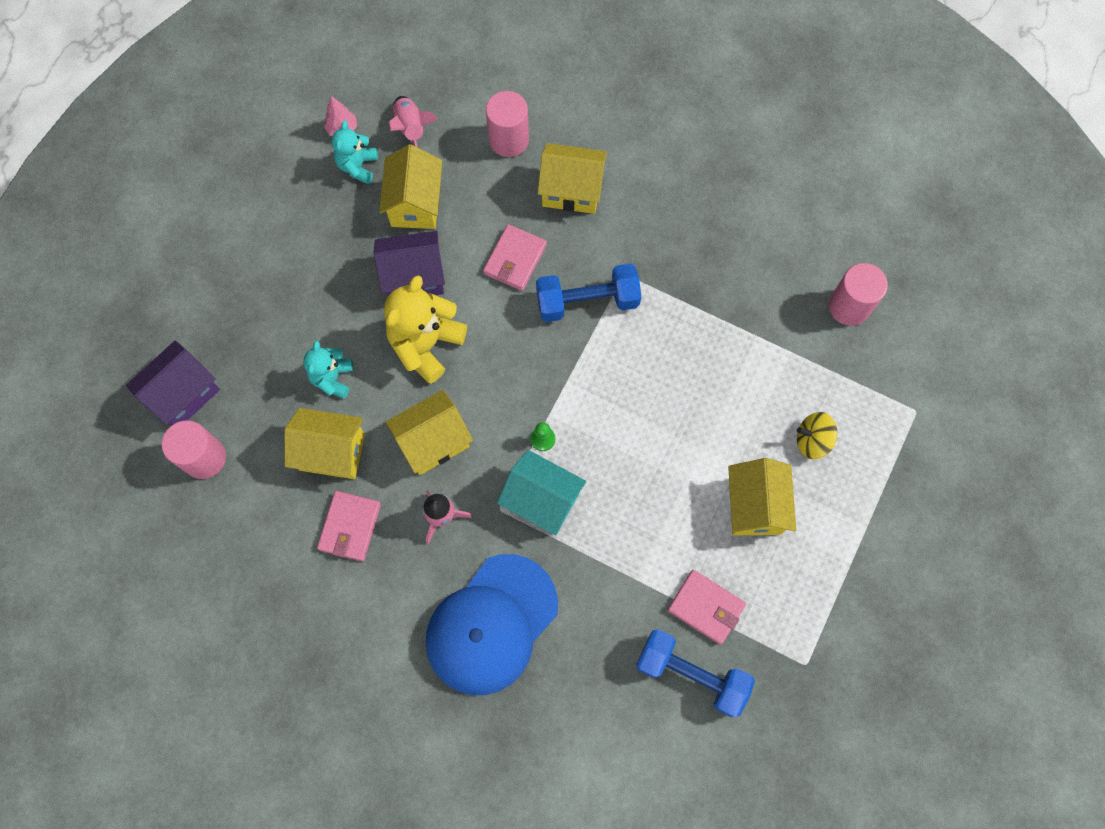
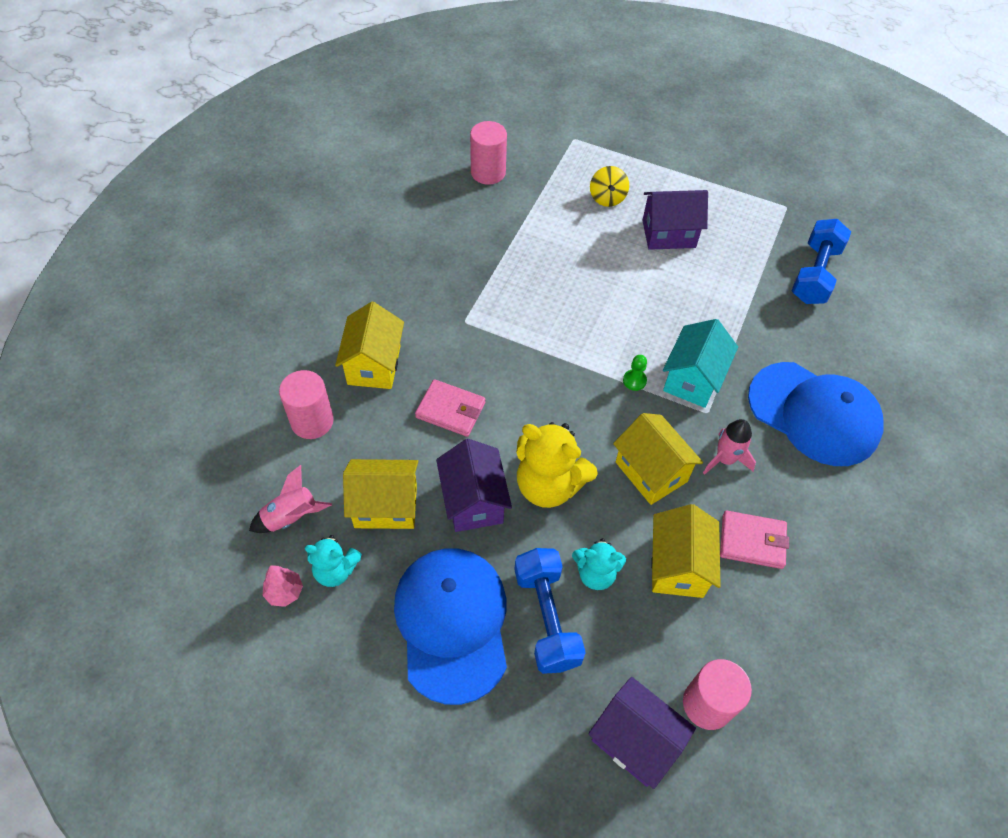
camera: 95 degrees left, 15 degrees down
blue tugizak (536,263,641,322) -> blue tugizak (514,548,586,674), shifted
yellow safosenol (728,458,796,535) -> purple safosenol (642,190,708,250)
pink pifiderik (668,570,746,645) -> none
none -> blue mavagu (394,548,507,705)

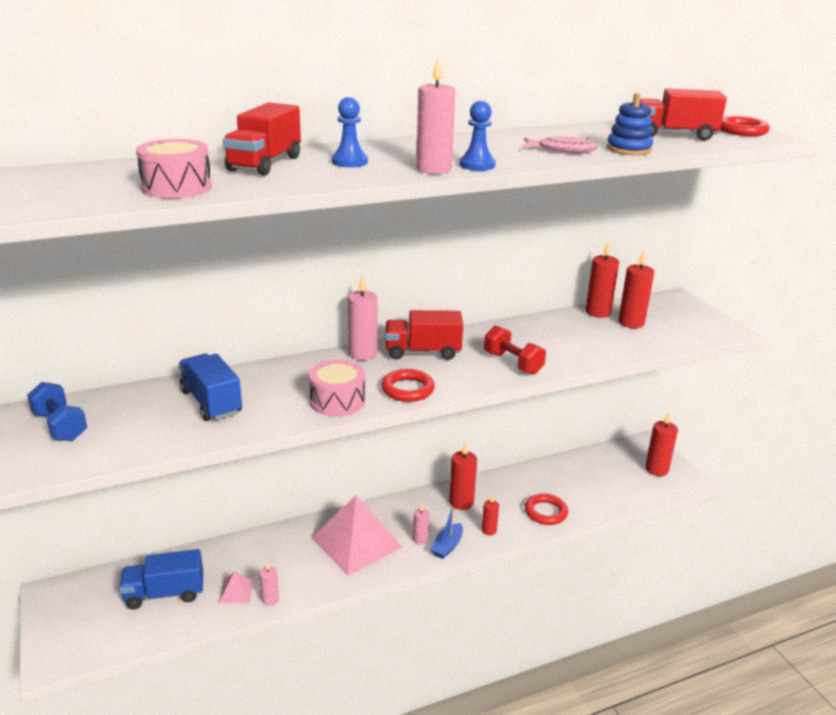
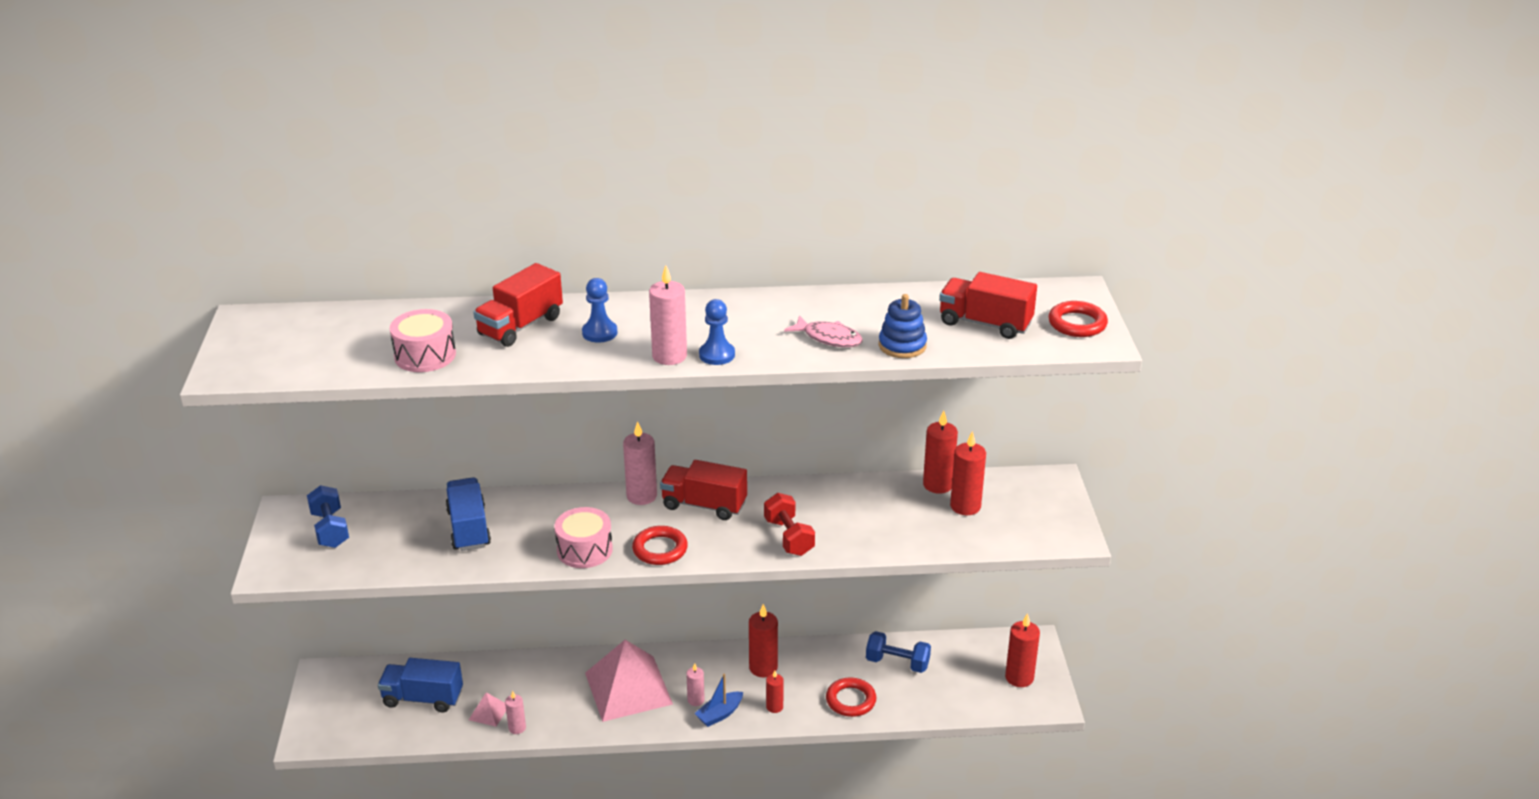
camera: 20 degrees right, 5 degrees up
none -> blue tugizak (866,631,931,673)

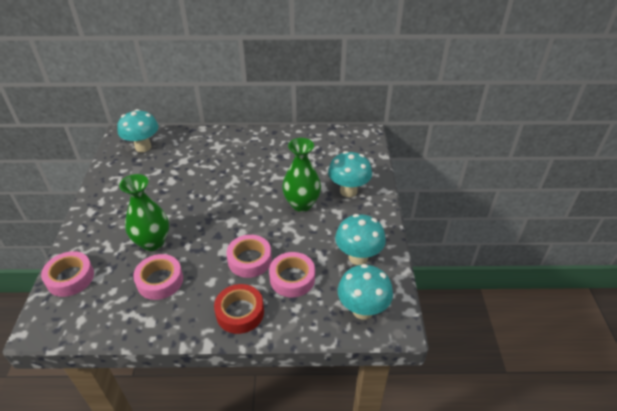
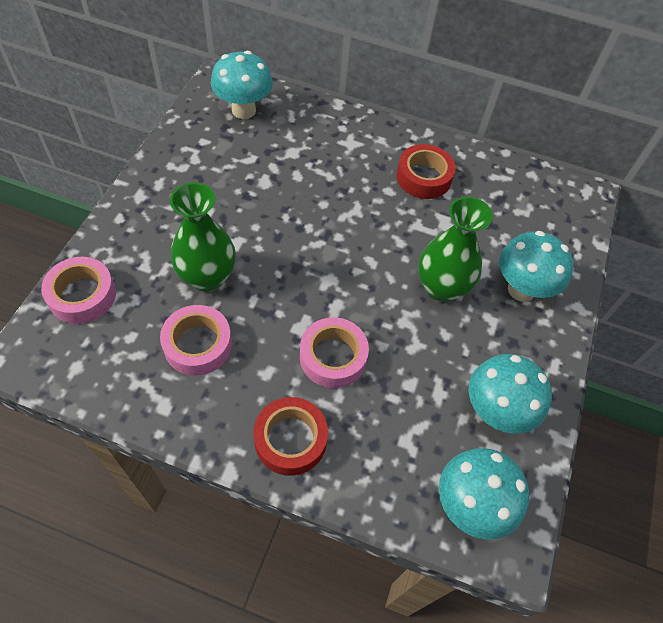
camera: 15 degrees right, 15 degrees up
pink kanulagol (269,252,315,297) -> none
none -> red kanulagol (396,144,456,199)

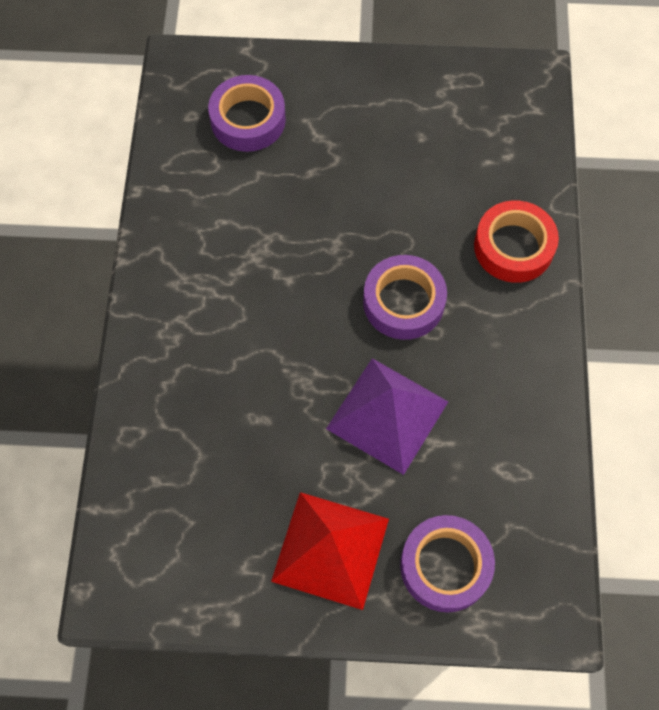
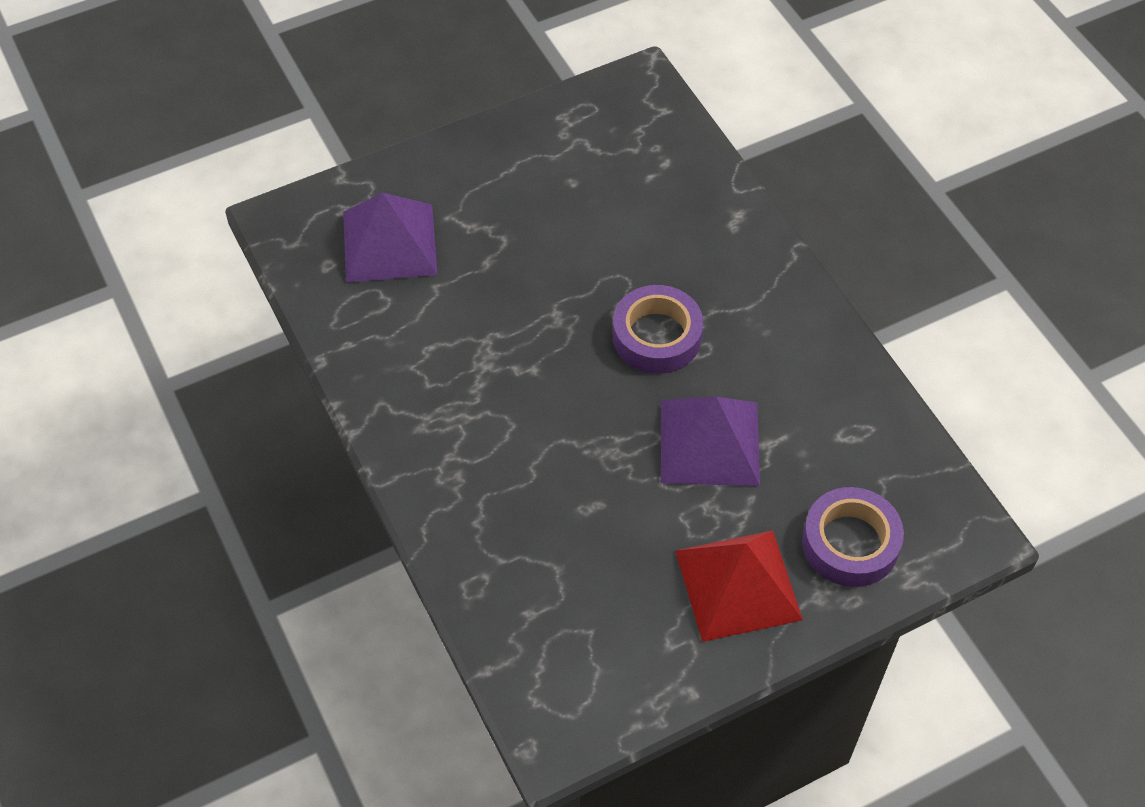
camera: 30 degrees left, 10 degrees down
purple kanulagol (208,75,286,152) -> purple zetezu (343,193,438,283)
red kanulagol (474,200,559,283) -> none

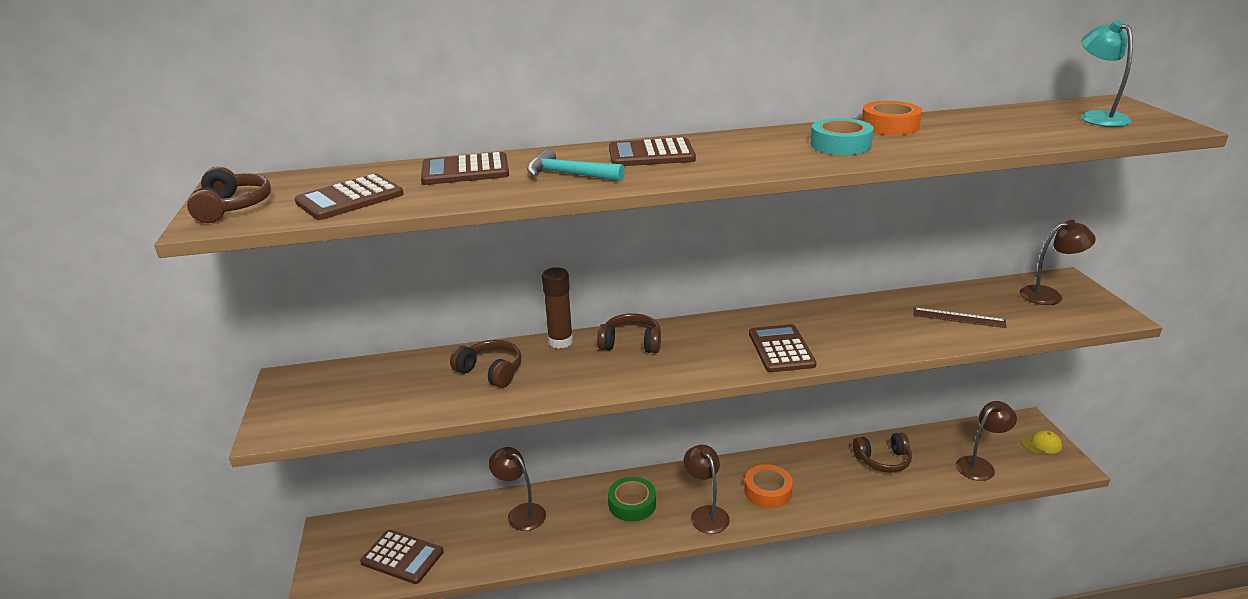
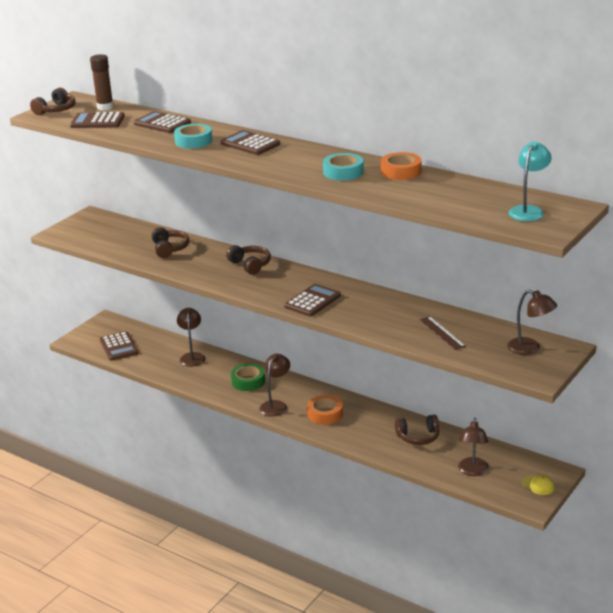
camera: 45 degrees right, 0 degrees up
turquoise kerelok (527,149,625,181) -> turquoise kanulagol (174,124,213,149)
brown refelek (542,267,573,349) -> brown refelek (90,54,114,110), shifted
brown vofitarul (956,401,1017,481) -> brown vofitarul (458,418,489,476), 90 degrees clockwise
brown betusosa (853,433,912,473) -> brown betusosa (395,415,439,445), 45 degrees counterclockwise

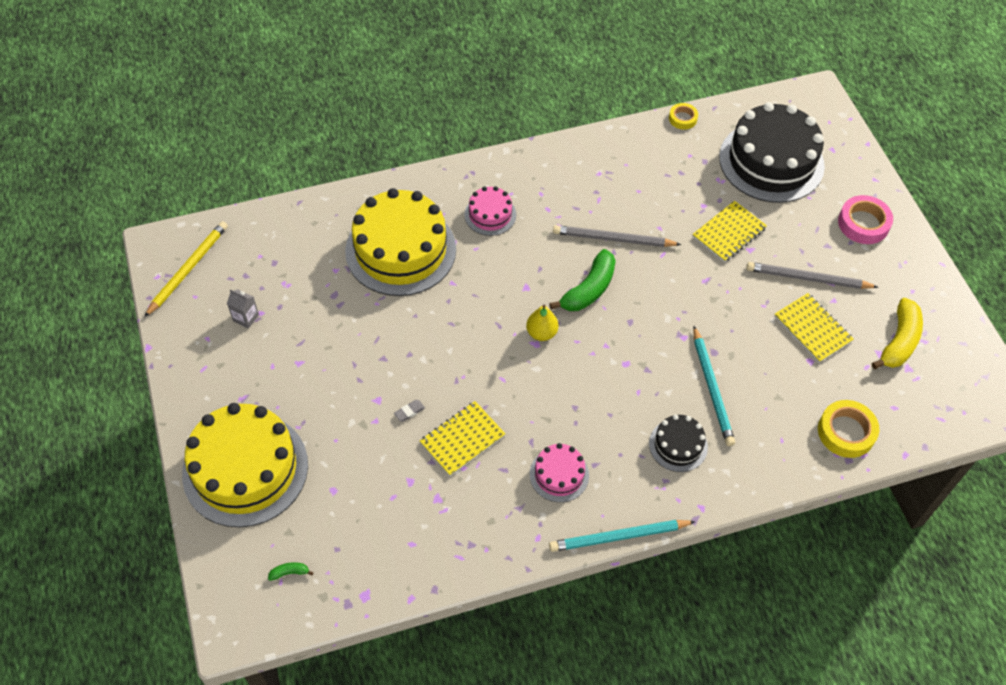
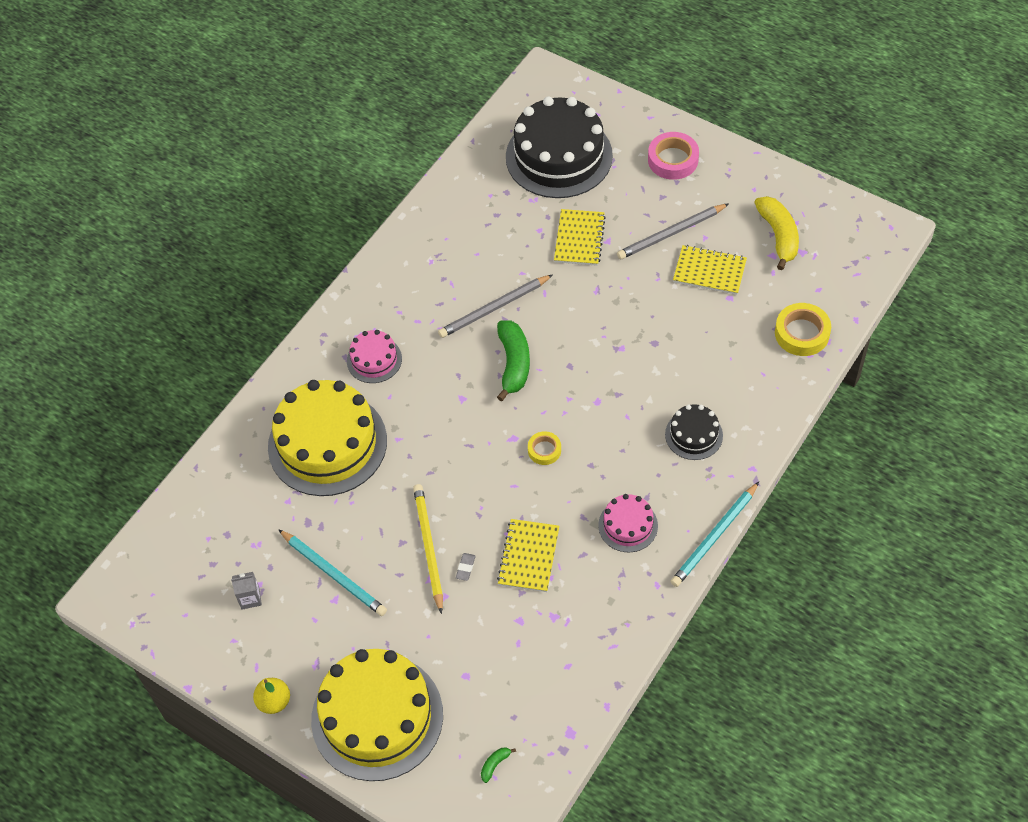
camera: 35 degrees left, 0 degrees up
yellow kanulagol (669,103,698,130) -> yellow kanulagol (528,431,561,465), shifted
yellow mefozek (144,221,228,317) -> yellow mefozek (413,484,443,614), shifted
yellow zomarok (526,305,559,341) -> yellow zomarok (253,678,290,714), shifted
turquoise mefozek (693,326,735,446) -> turquoise mefozek (278,529,387,616), shifted

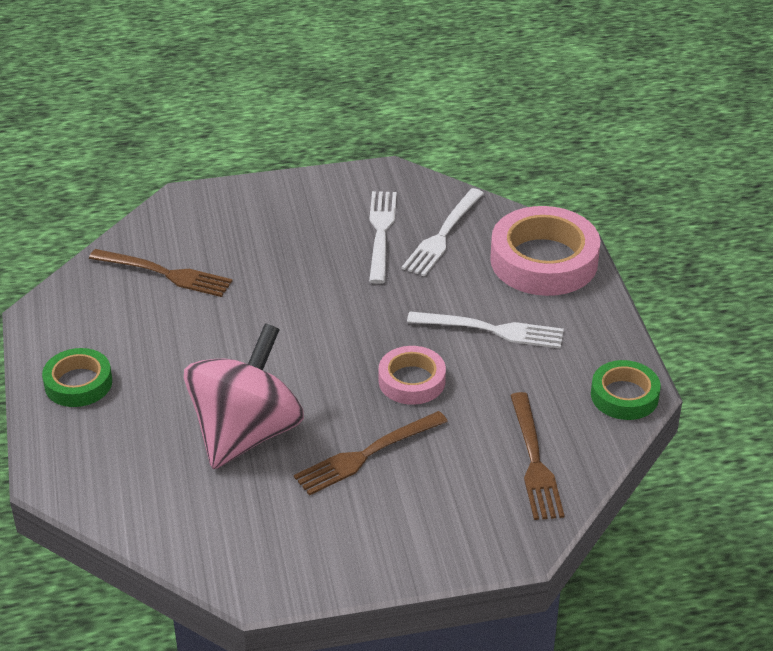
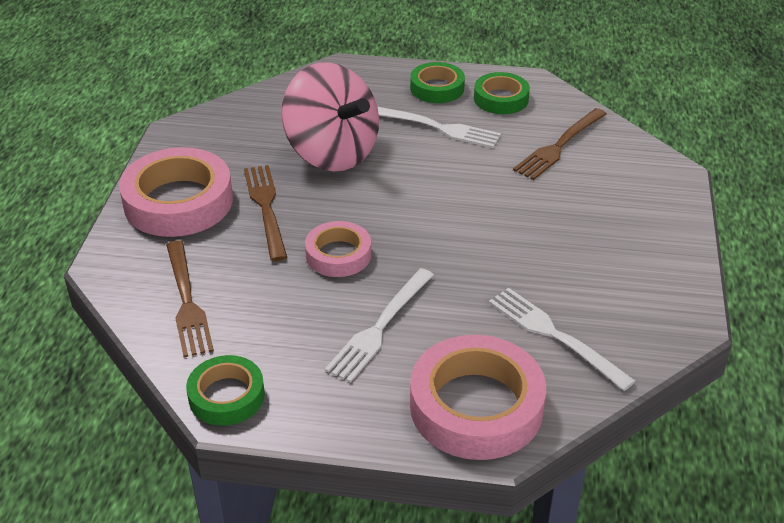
camera: 110 degrees right, 0 degrees up
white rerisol (369,191,397,284) -> white rerisol (378,107,501,148), shifted
brown rerisol (510,392,565,520) -> brown rerisol (166,240,214,357), 120 degrees counterclockwise
none -> green kanulagol (474,72,530,114)
none -> pink kanulagol (119,147,233,237)

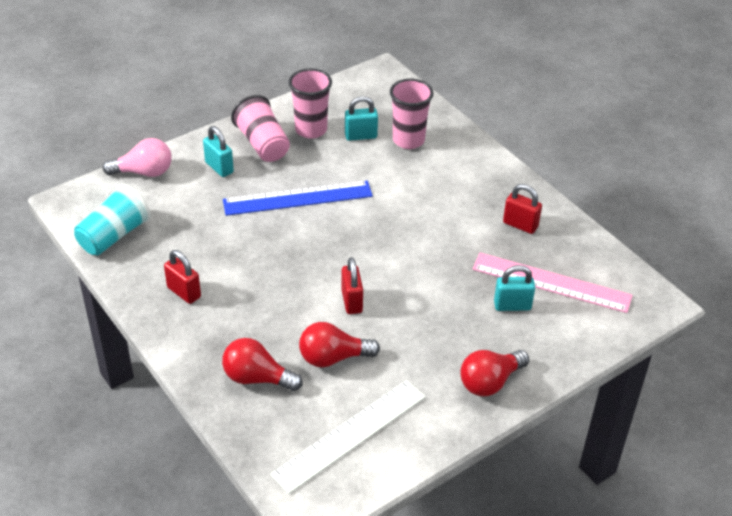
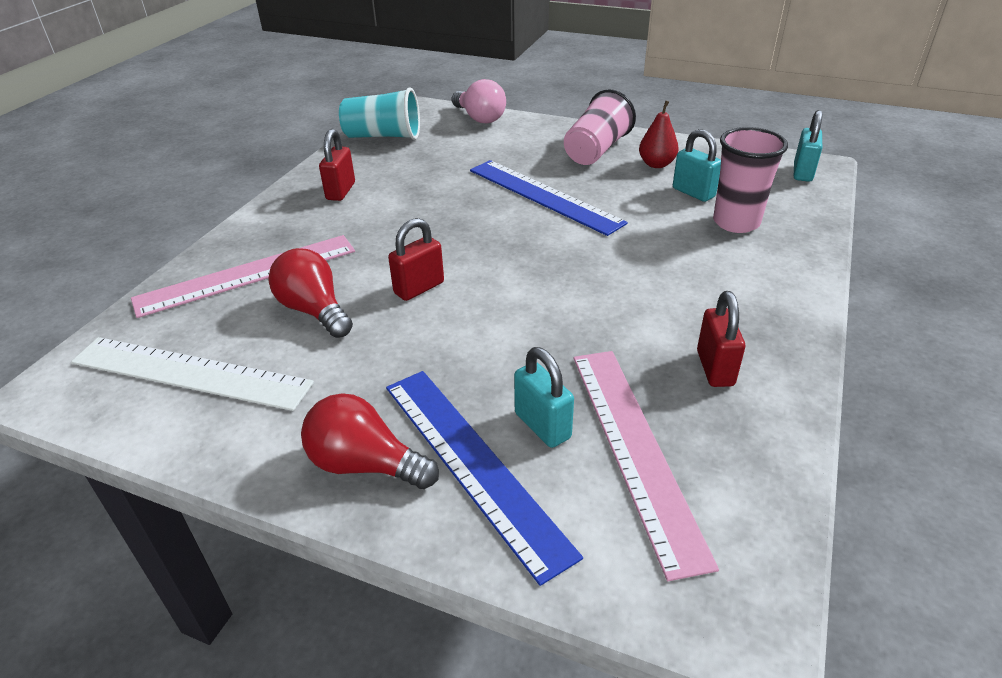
camera: 60 degrees right, 5 degrees down
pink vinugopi (289,68,332,139) -> red zomarok (639,101,679,168)
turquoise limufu (203,126,234,177) -> turquoise limufu (794,110,822,182), shifted
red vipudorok (222,338,303,391) -> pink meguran (131,235,355,318)
none -> blue meguran (386,371,583,586)

